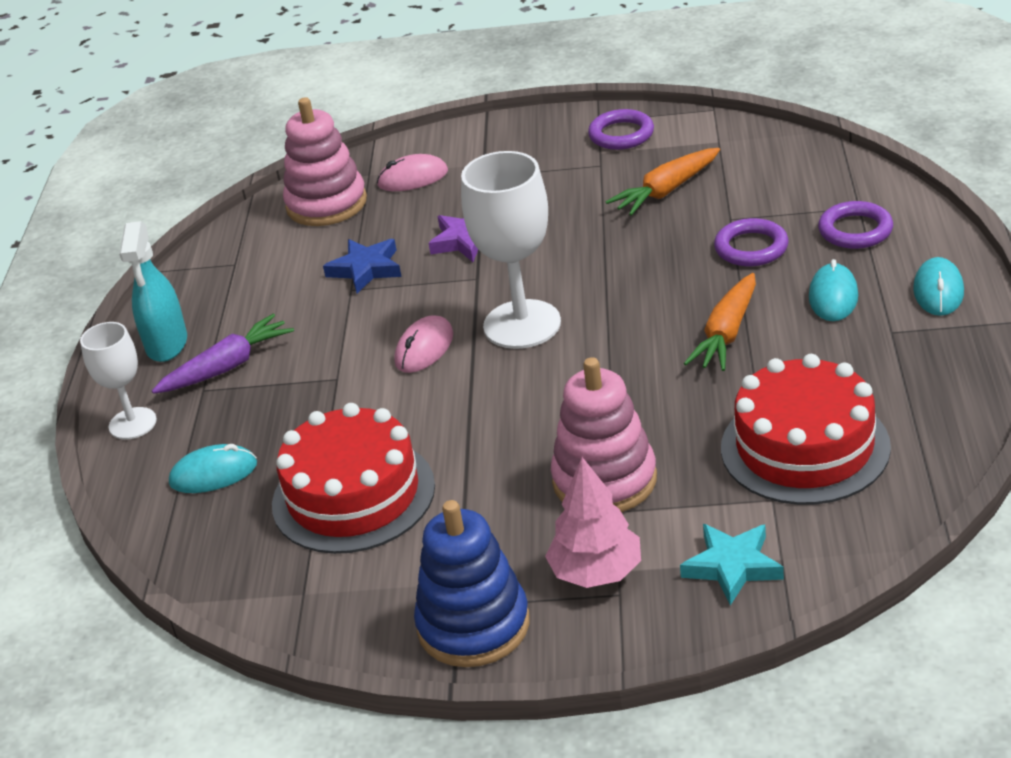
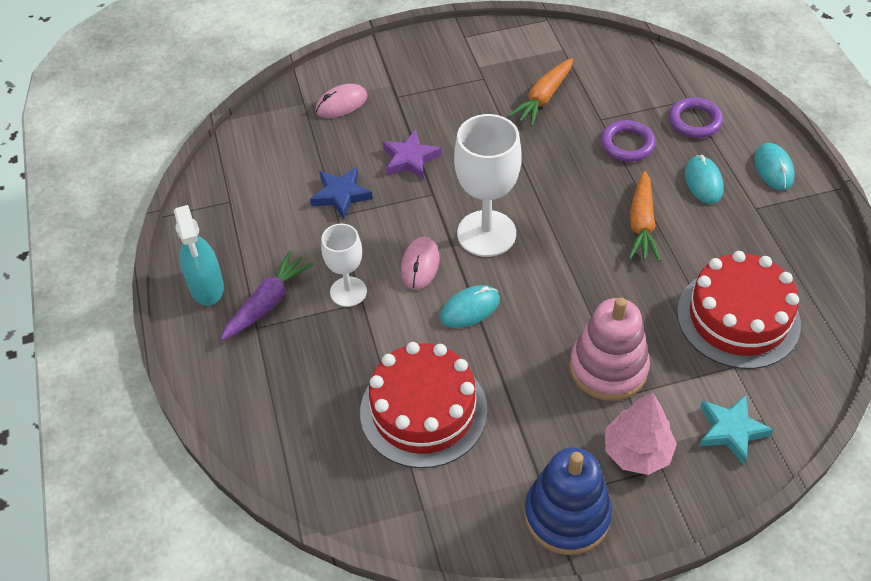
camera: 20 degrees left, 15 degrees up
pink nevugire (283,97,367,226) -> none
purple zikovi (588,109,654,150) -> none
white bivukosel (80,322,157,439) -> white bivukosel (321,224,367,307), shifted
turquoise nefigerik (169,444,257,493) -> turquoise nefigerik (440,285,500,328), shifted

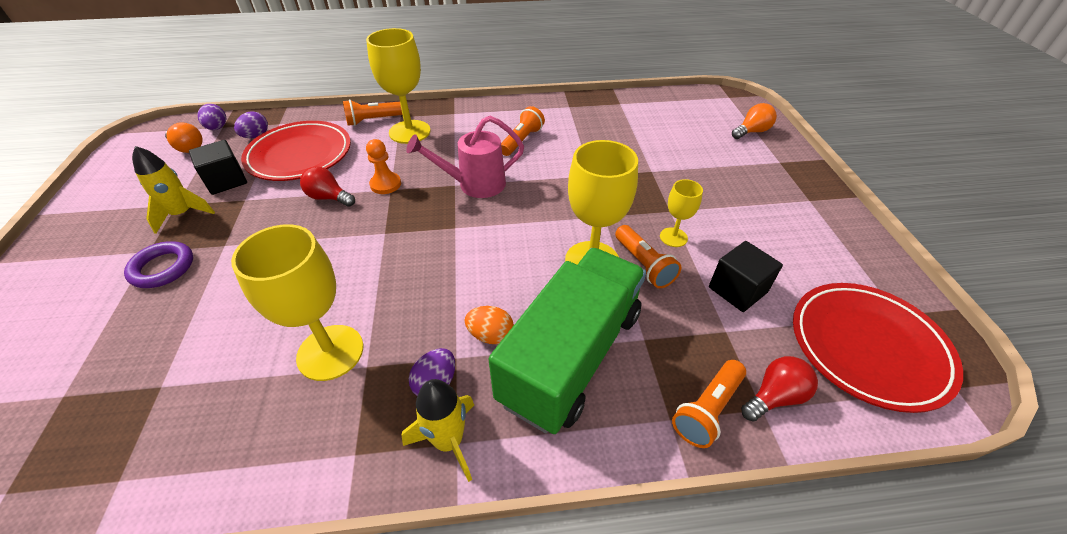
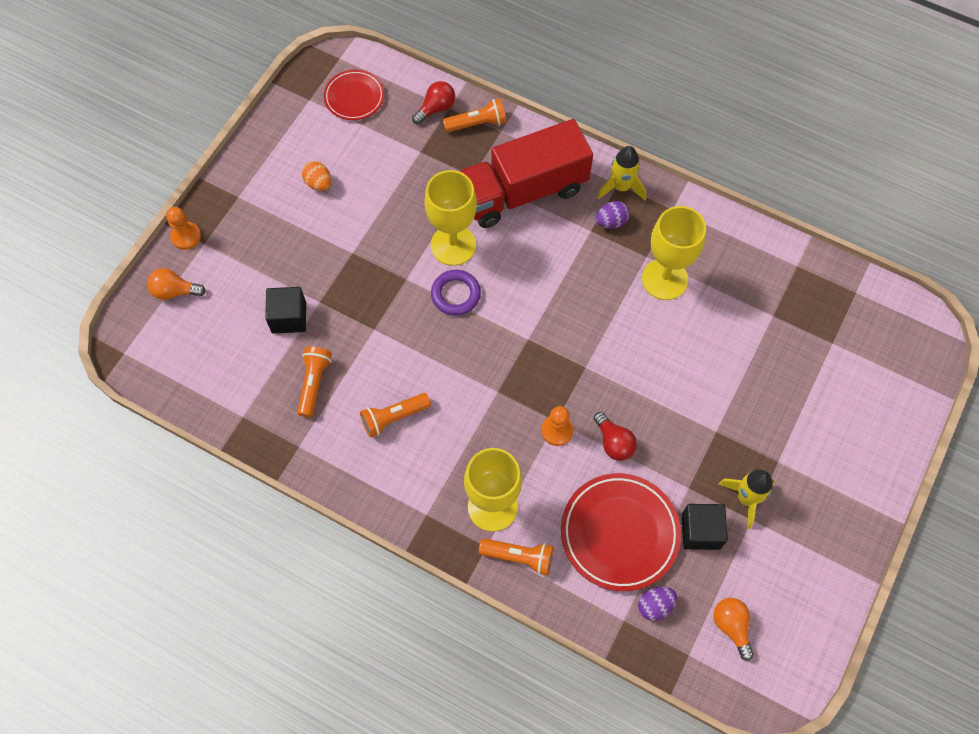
camera: 145 degrees left, 20 degrees up
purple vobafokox (197,104,226,130) -> none
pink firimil (406,116,524,198) -> none
yellow bivukosel (660,179,703,247) -> none
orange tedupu (615,225,681,288) -> orange tedupu (297,347,332,418), shifted
purple zikovi (124,241,193,288) -> purple zikovi (431,270,481,316), shifted
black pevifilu (709,241,783,312) -> black pevifilu (265,287,306,334), shifted
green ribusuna (488,248,646,434) -> red ribusuna (459,119,593,228)
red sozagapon (793,283,963,413) -> red sozagapon (324,70,384,120), x0.60
orange vobafokox (465,306,514,344) -> orange vobafokox (302,161,332,191), shifted
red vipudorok (741,356,818,422) -> red vipudorok (412,81,455,124), 135 degrees clockwise
none -> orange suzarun (166,207,201,250)

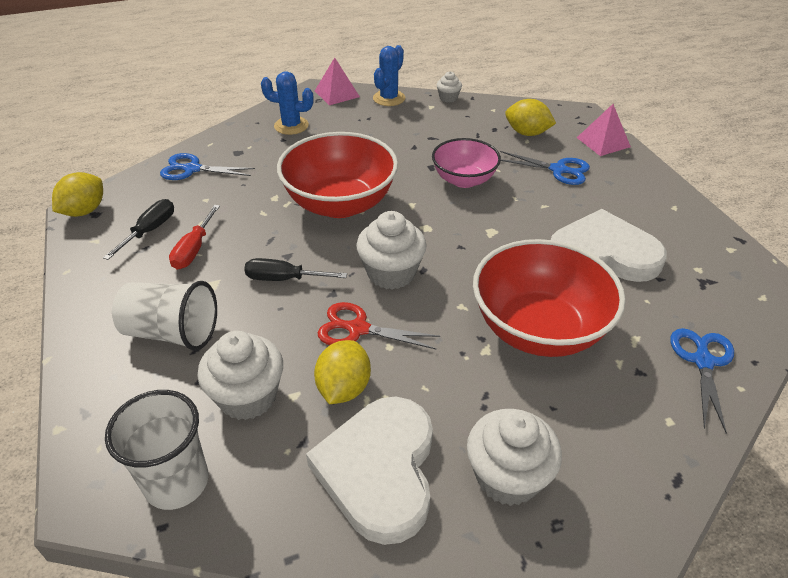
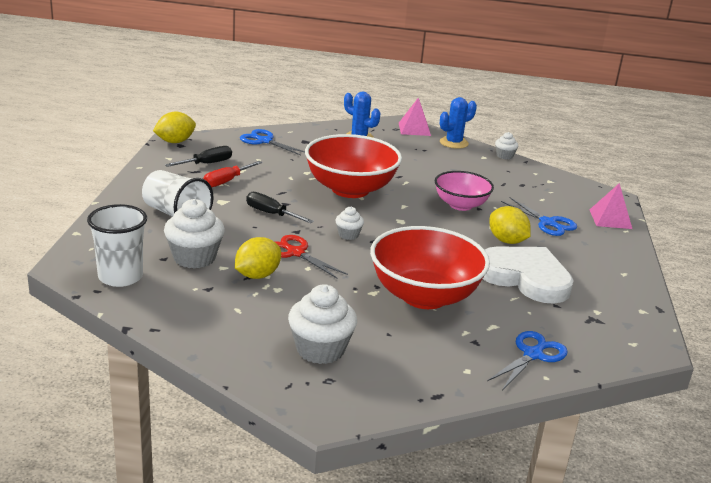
camera: 25 degrees right, 15 degrees down
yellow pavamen (505,99,556,136) -> yellow pavamen (489,206,531,244), shifted
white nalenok (356,211,427,290) -> white nalenok (335,207,364,240), x0.52
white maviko (306,397,433,545) -> none

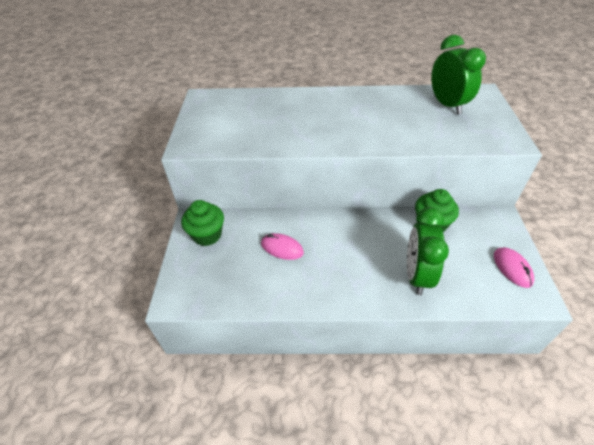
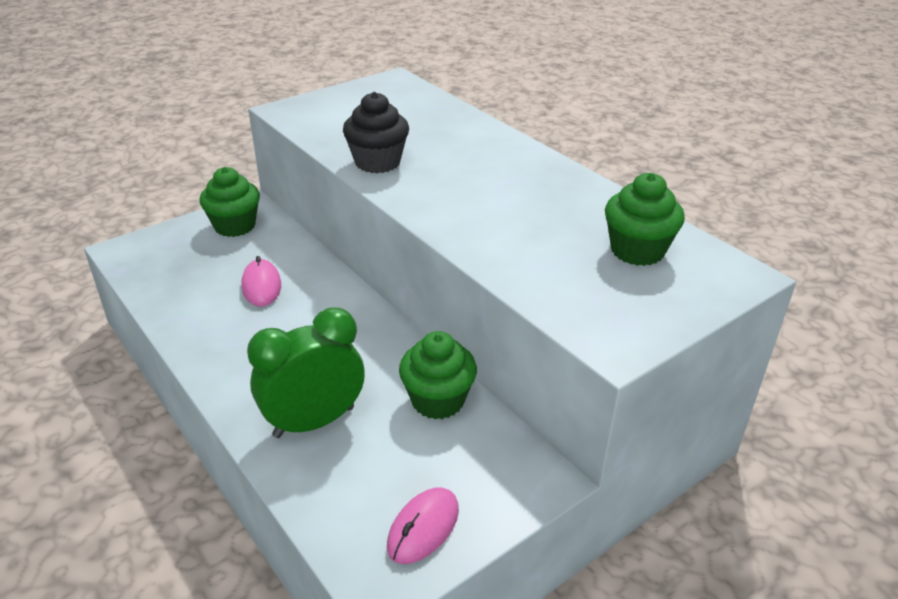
camera: 50 degrees right, 10 degrees down
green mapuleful (431,35,486,115) -> green nalenok (605,173,685,266)
none -> black nalenok (343,92,409,173)

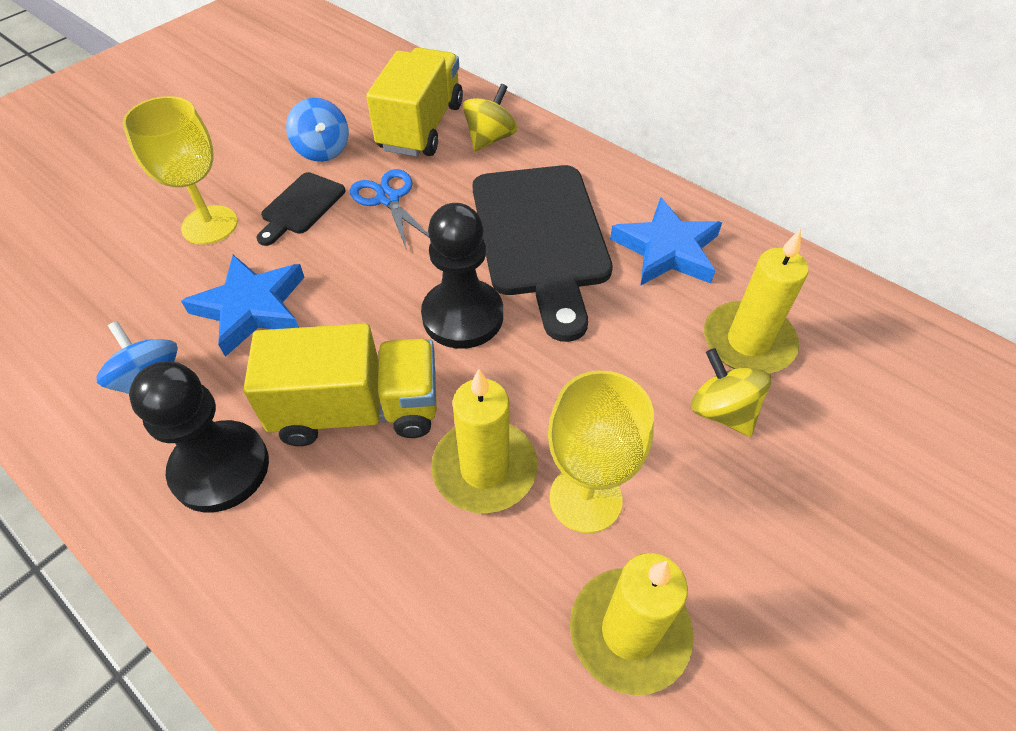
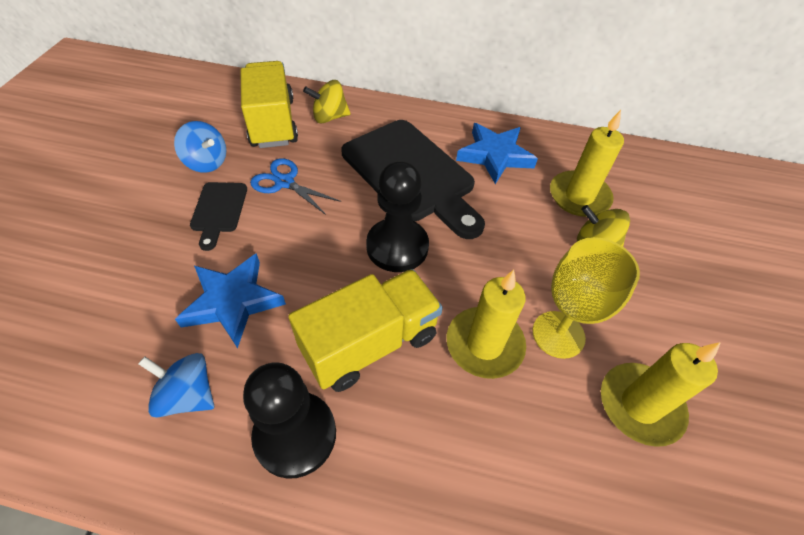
camera: 30 degrees left, 0 degrees up
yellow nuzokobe (463,84,517,151) -> yellow nuzokobe (303,80,351,124), 105 degrees counterclockwise
yellow bivukosel (123,96,238,245) -> none

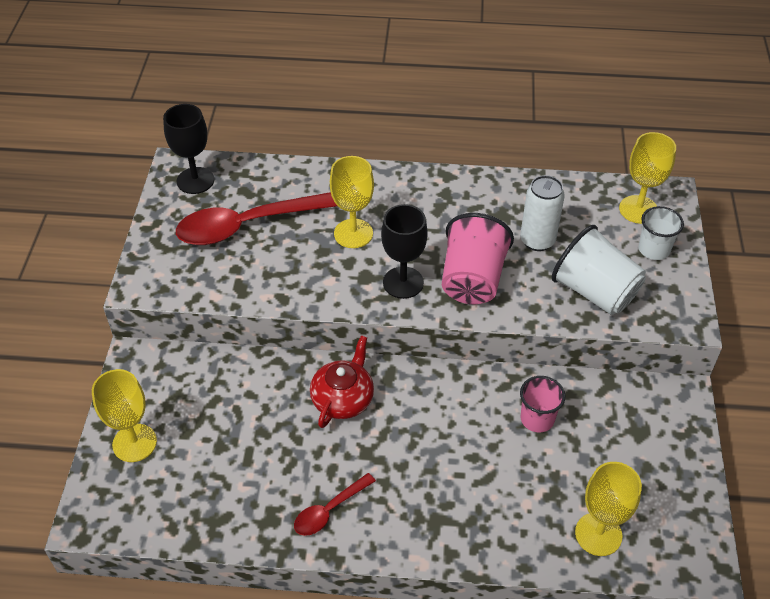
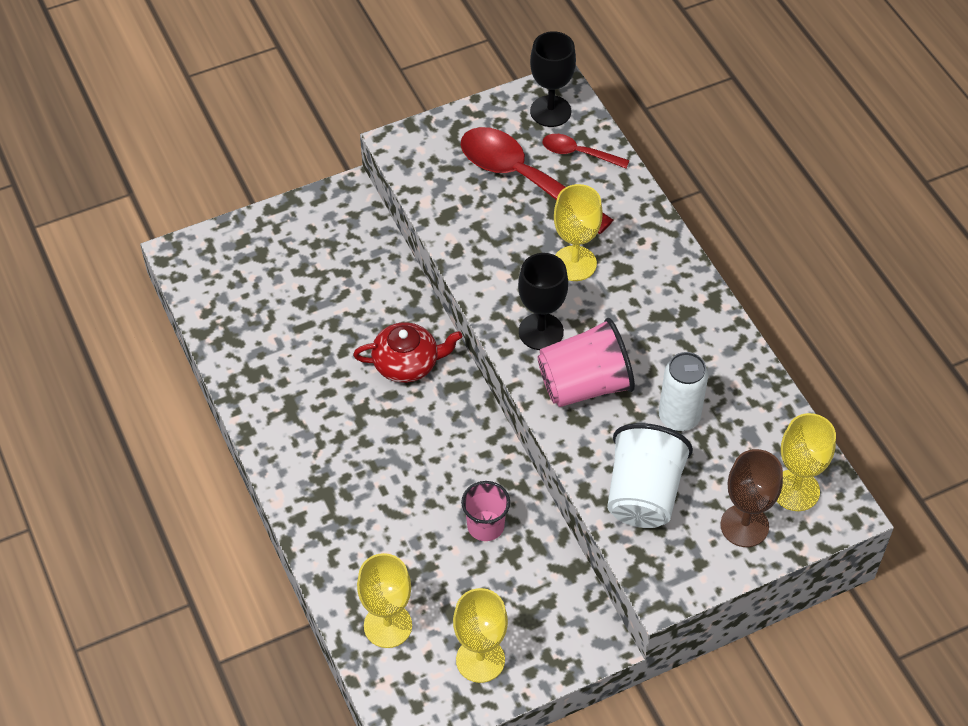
camera: 60 degrees right, 5 degrees up
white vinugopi (638,206,684,260) -> brown bivukosel (720,449,783,547)
yellow bivukosel (92,369,157,462) -> yellow bivukosel (453,588,508,683), shifted
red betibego (294,473,376,536) -> red betibego (542,134,630,168), shifted

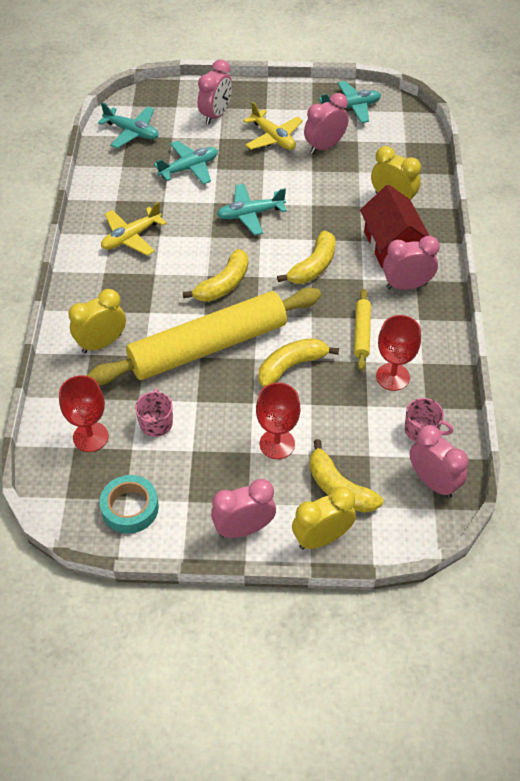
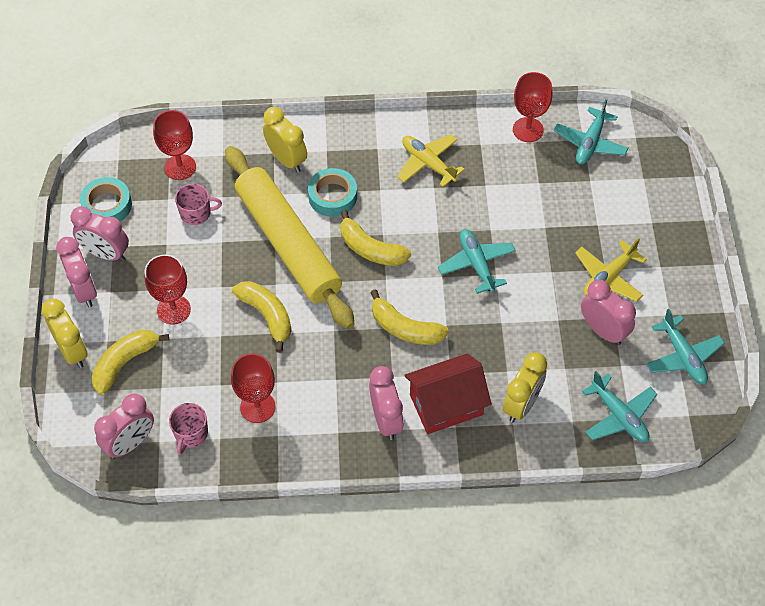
camera: 85 degrees right, 5 degrees up
pink mapuleful (198,59,232,125) -> pink mapuleful (70,206,129,262), shifted
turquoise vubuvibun (154,141,218,185) -> turquoise vubuvibun (582,371,657,442), shifted
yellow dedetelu (354,289,371,370) -> none
none -> red bivukosel (513,72,553,142)
none -> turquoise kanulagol (308,168,357,217)

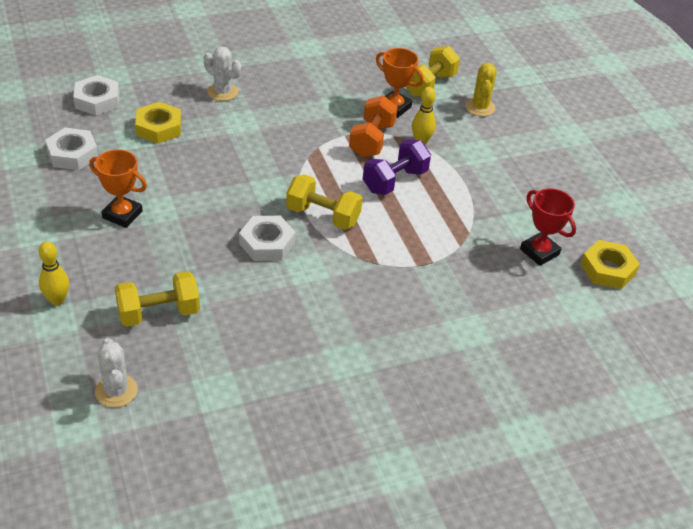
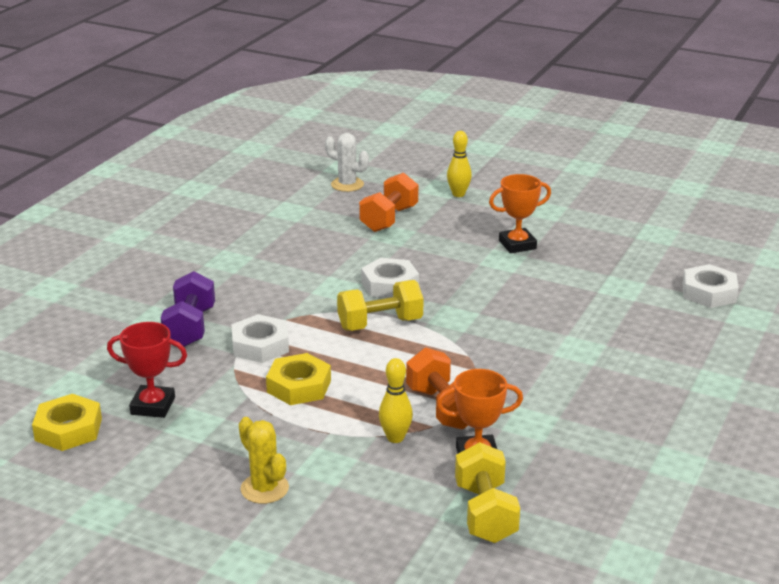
camera: 140 degrees right, 15 degrees down
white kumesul (204,47,241,101) -> none
yellow kumesul (465,63,497,116) -> yellow kumesul (239,417,289,504), shifted
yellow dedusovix (135,102,181,144) -> yellow dedusovix (266,353,331,405), shifted
white dedusovix (45,128,98,170) -> white dedusovix (231,314,289,363), shifted
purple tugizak (363,140,431,195) -> purple tugizak (161,271,215,347), shifted
yellow tugizak (115,271,200,327) -> orange tugizak (359,172,418,232)

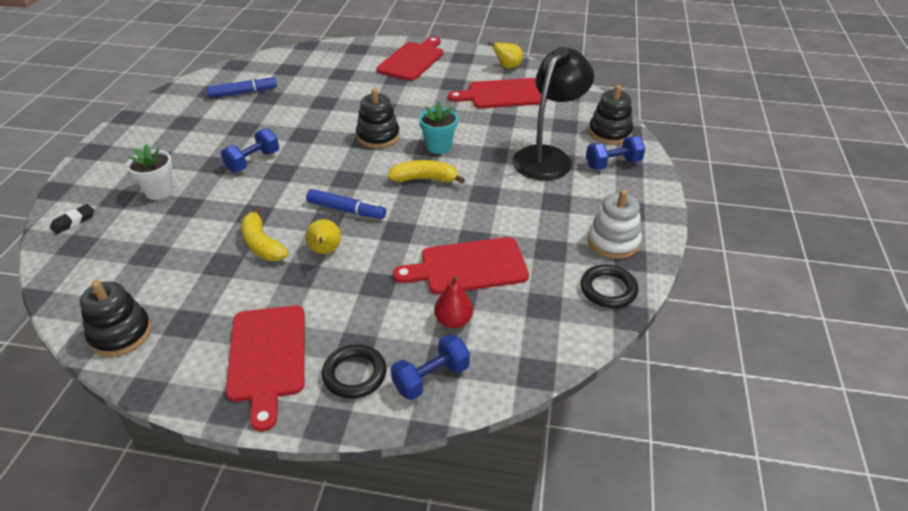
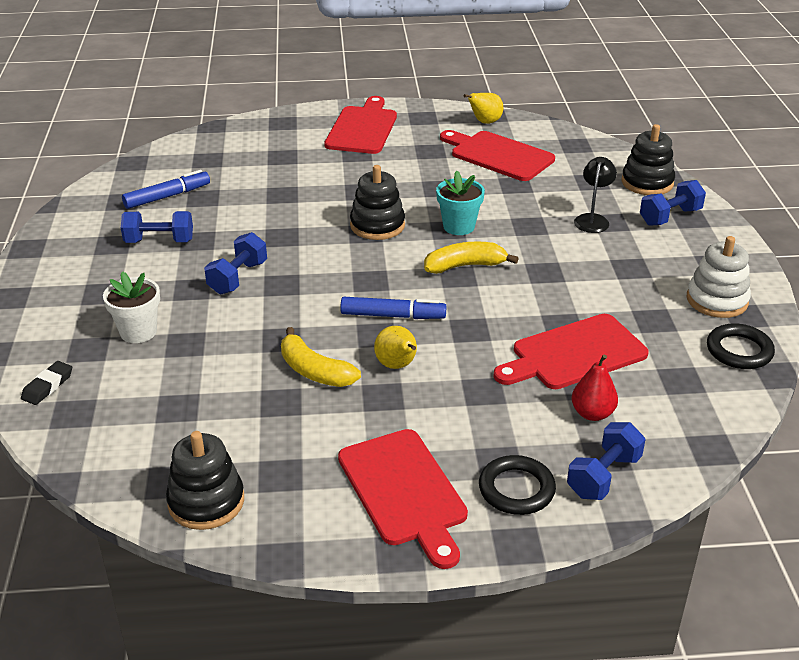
camera: 15 degrees left, 5 degrees down
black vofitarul (512,47,594,181) -> black vofitarul (574,157,617,233), x0.49
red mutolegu (448,78,547,109) -> red mutolegu (440,130,555,181), 60 degrees clockwise
none -> blue tugizak (121,211,193,243)

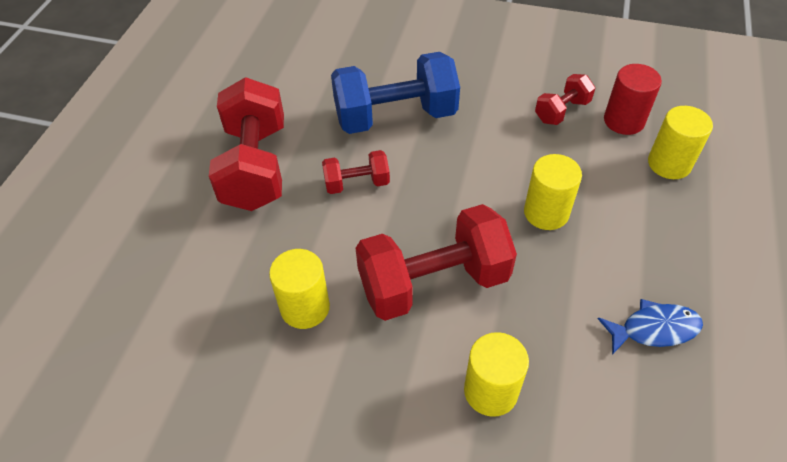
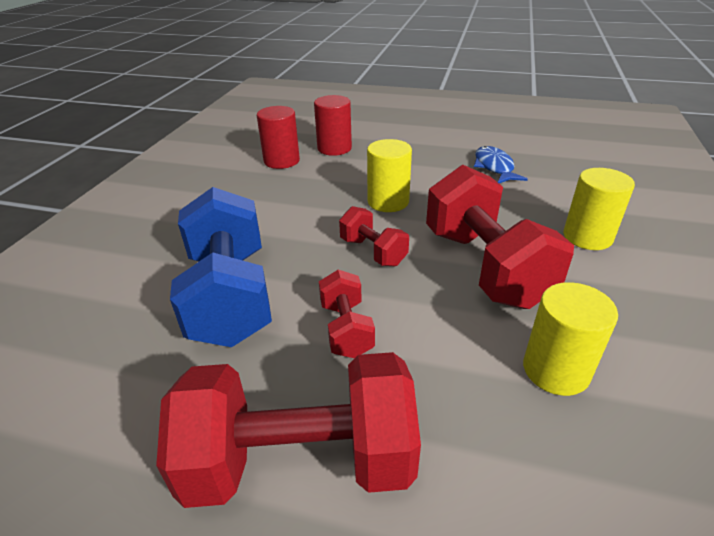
camera: 90 degrees left, 15 degrees down
red tugizak (535,74,595,125) -> red tugizak (339,206,409,266), shifted
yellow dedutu (648,106,713,179) -> red dedutu (314,95,352,156)

